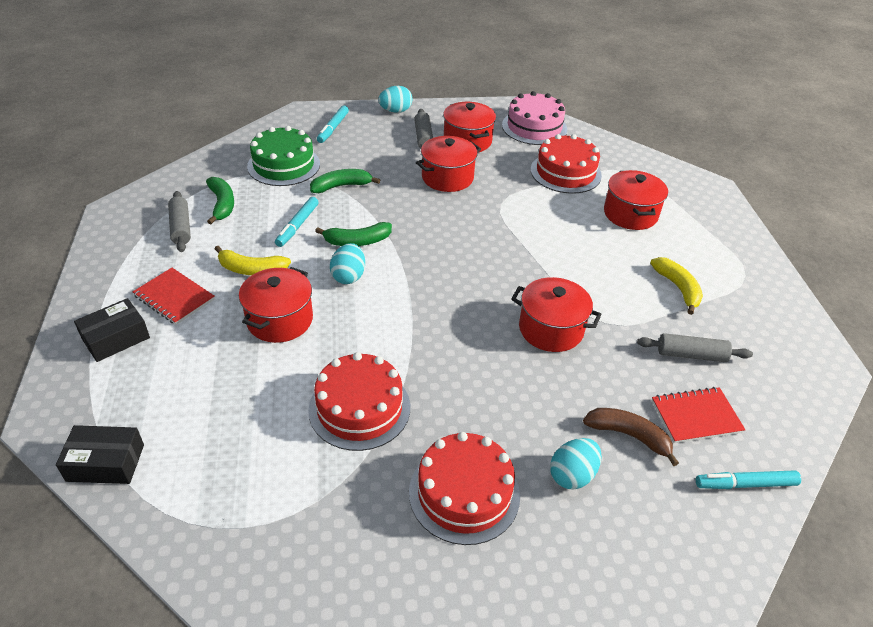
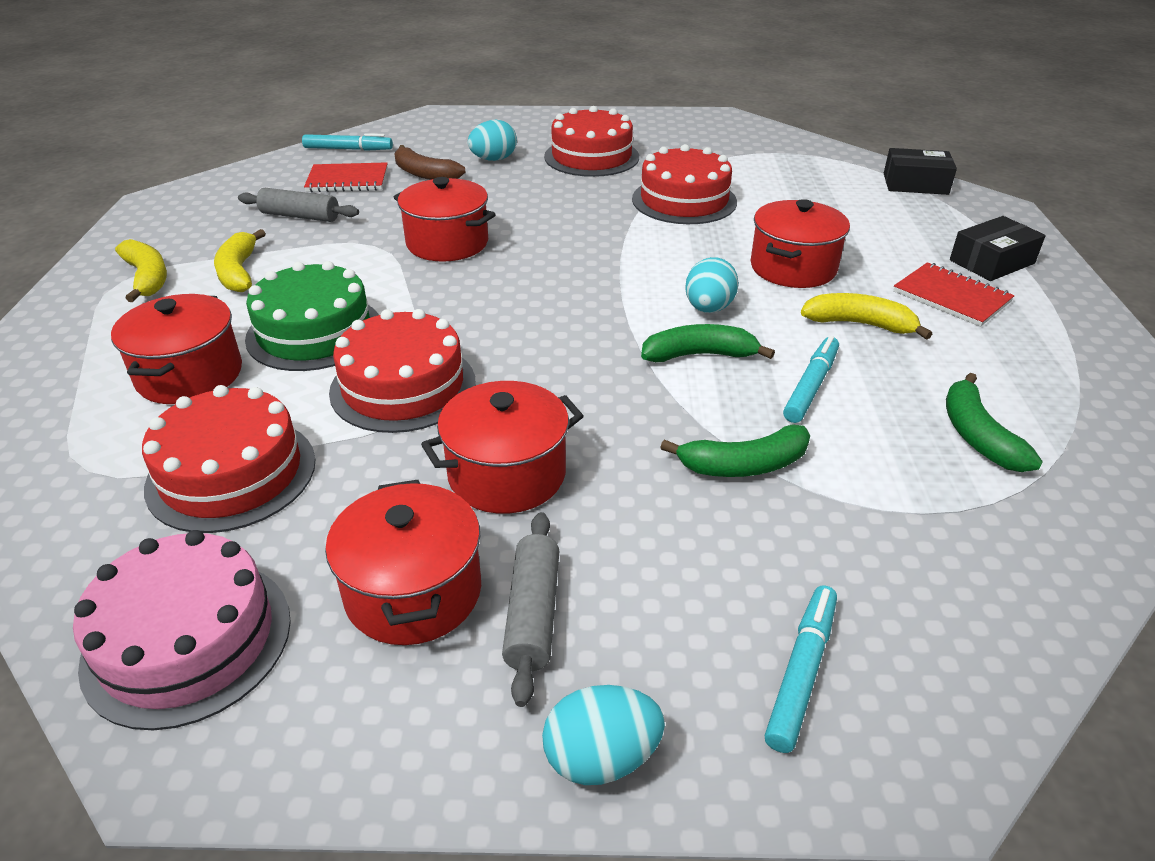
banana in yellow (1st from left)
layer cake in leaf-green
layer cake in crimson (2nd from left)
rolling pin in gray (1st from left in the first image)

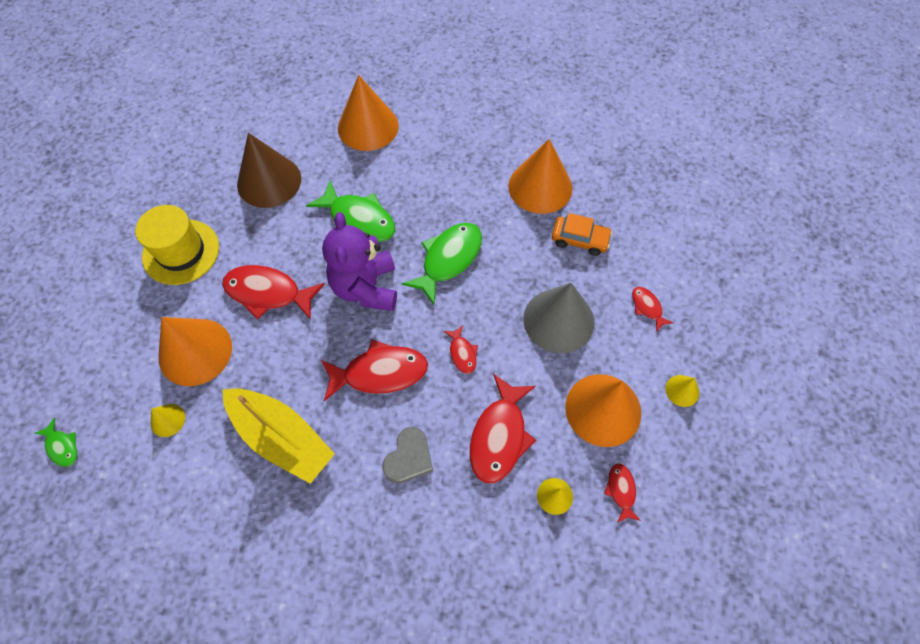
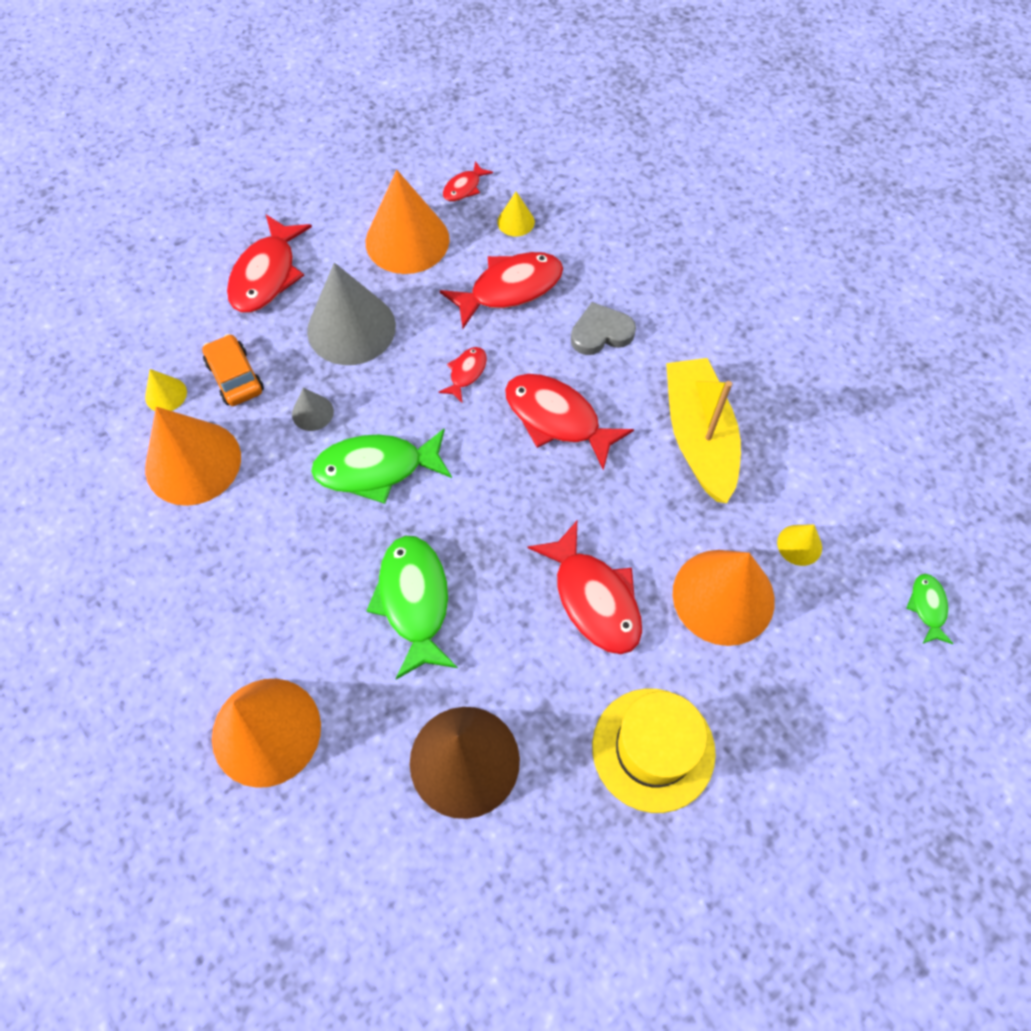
cone shape in yellow (1st from left)
fish figure in crimson (1st from left)
cone shape in gray (1st from left)
teddy bear in royal purple

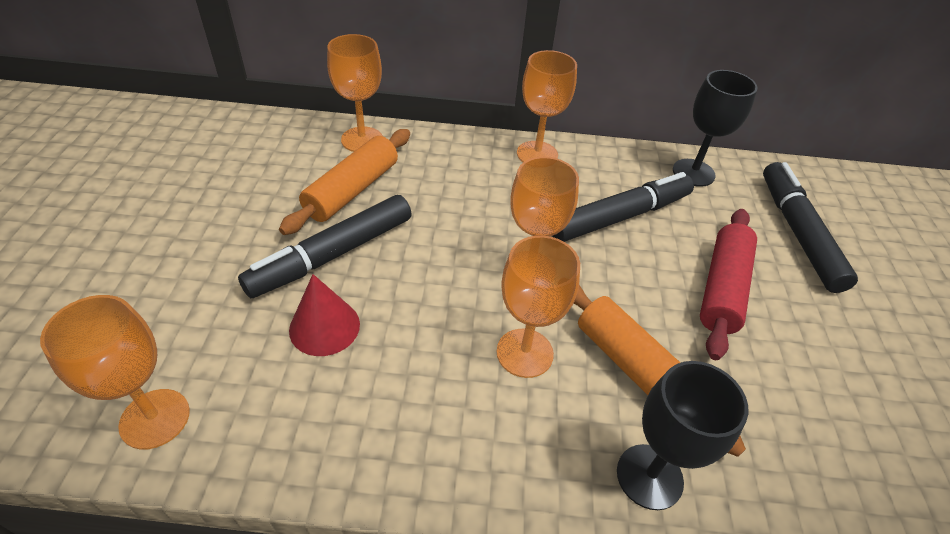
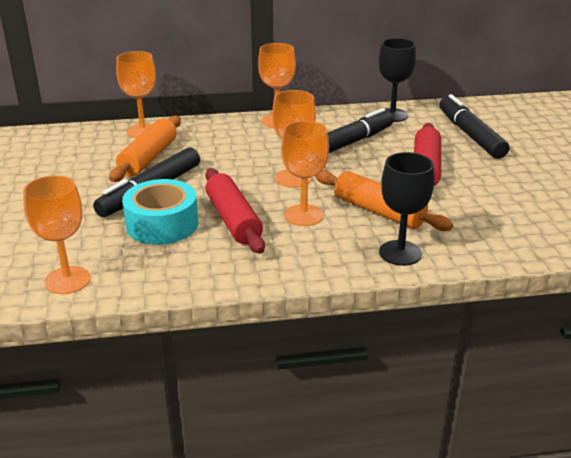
tape in aqua
rolling pin in crimson (1st from left)

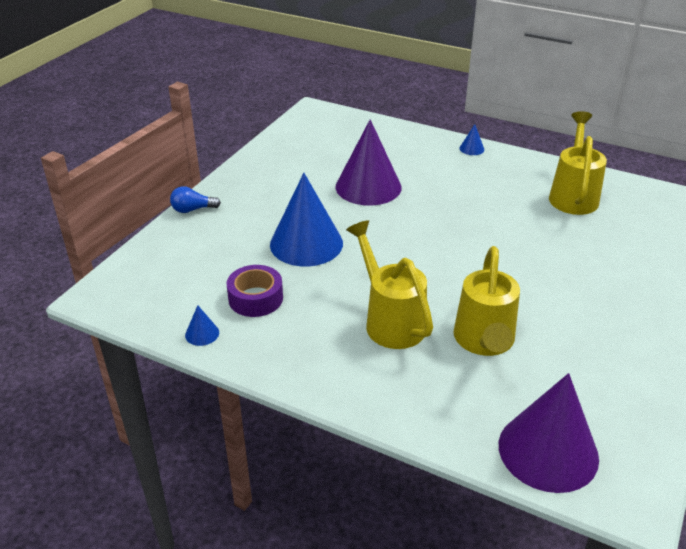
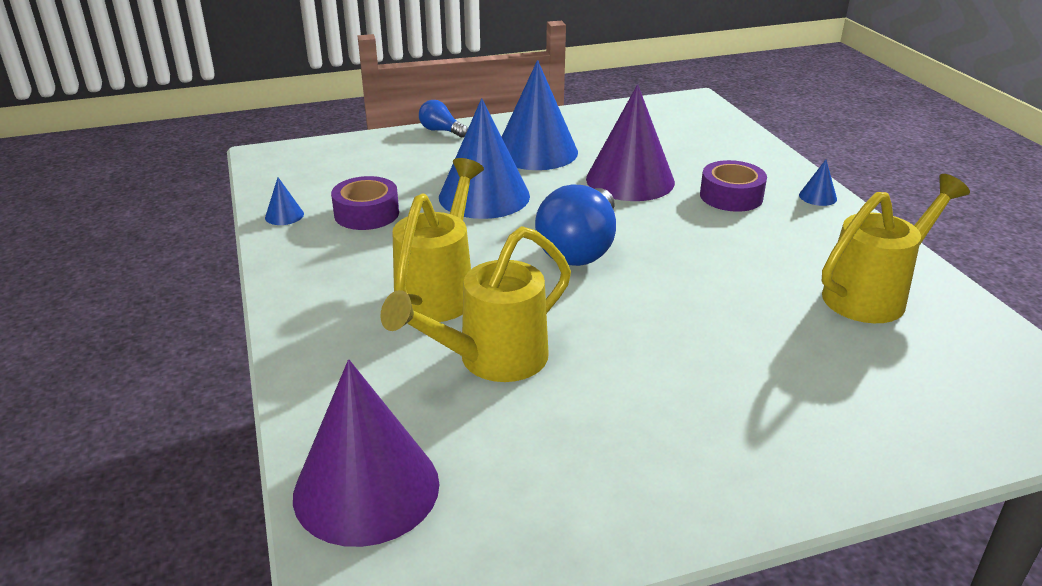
cone shape in cobalt (3rd from left)
bulb in cobalt (2nd from left)
tape in royal purple (2nd from left)

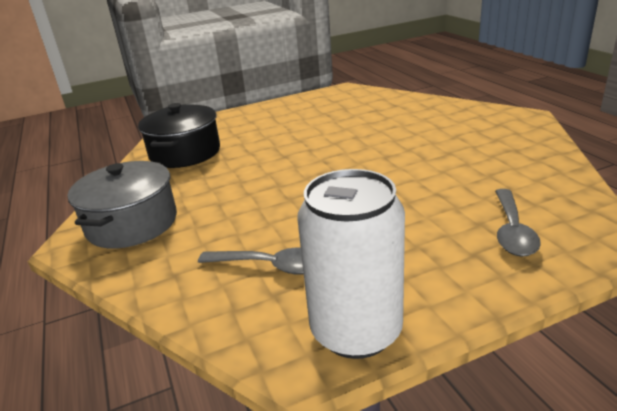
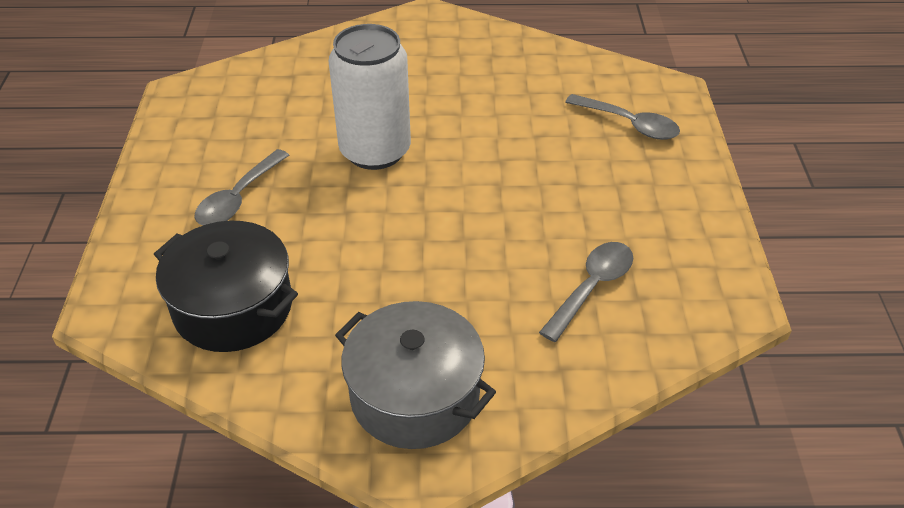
tablespoon in gray (1st from left)
soda can in snow-white

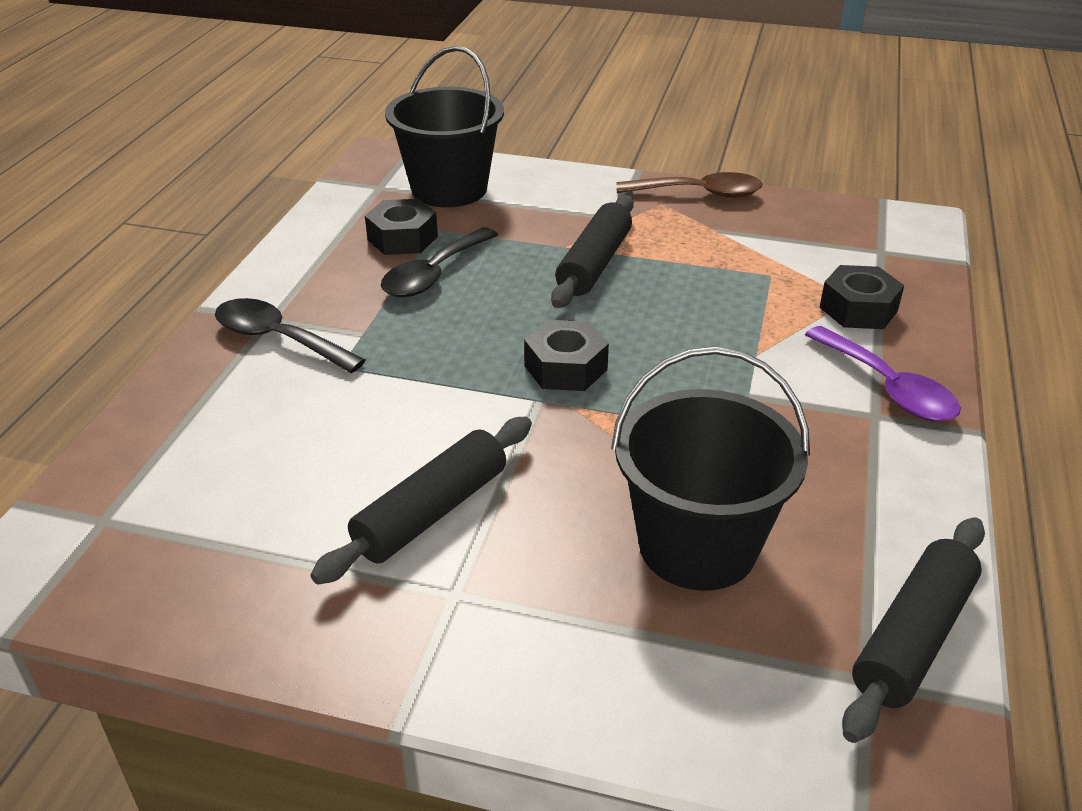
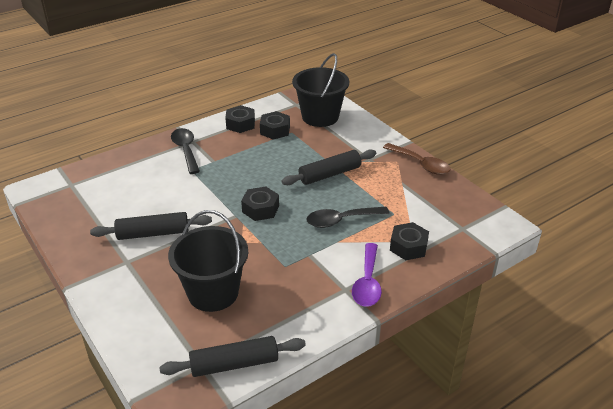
hexagon nut in black (1st from left)
tablespoon in black (2nd from left)

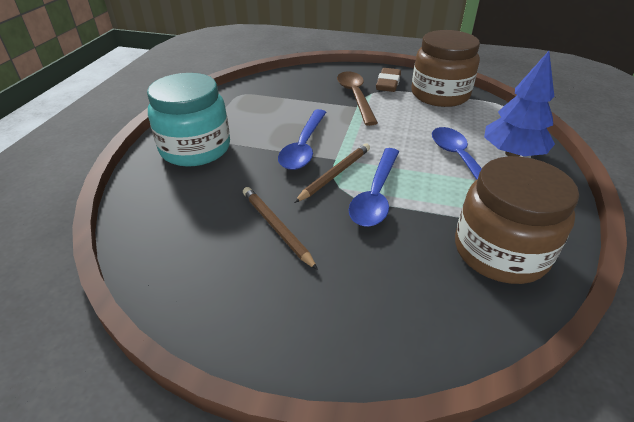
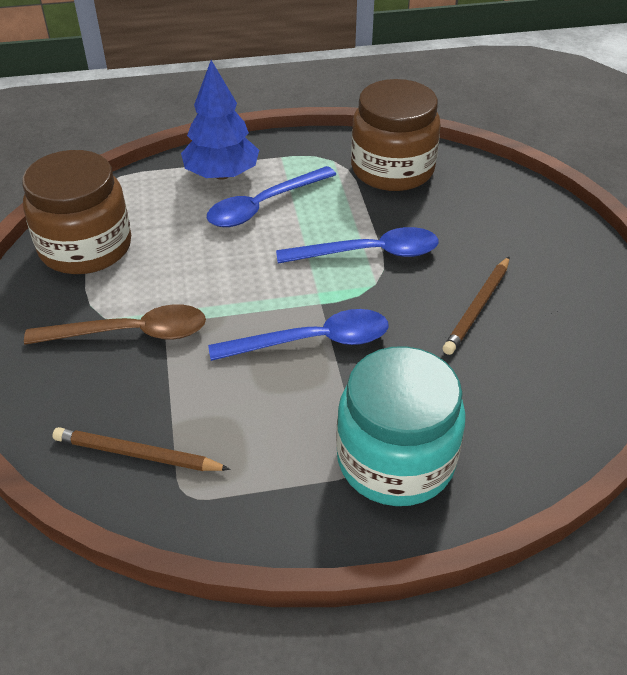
tablespoon in russet
lead pencil in russet (1st from left)
eraser in russet

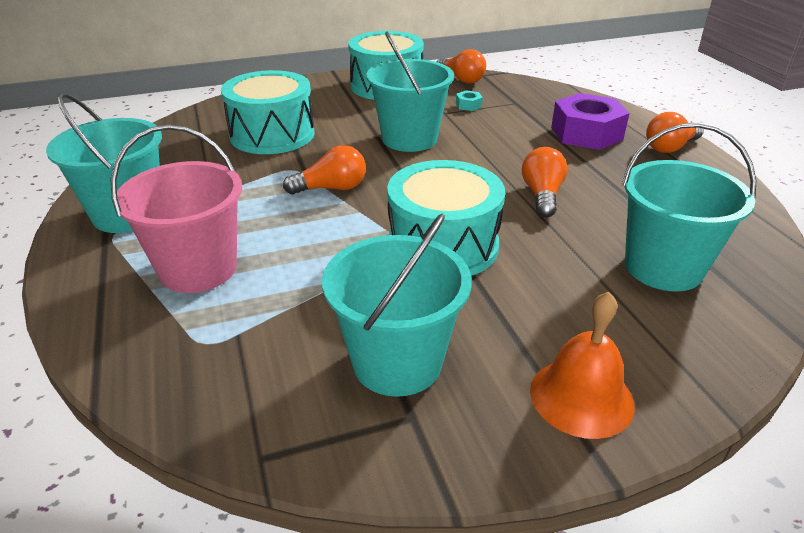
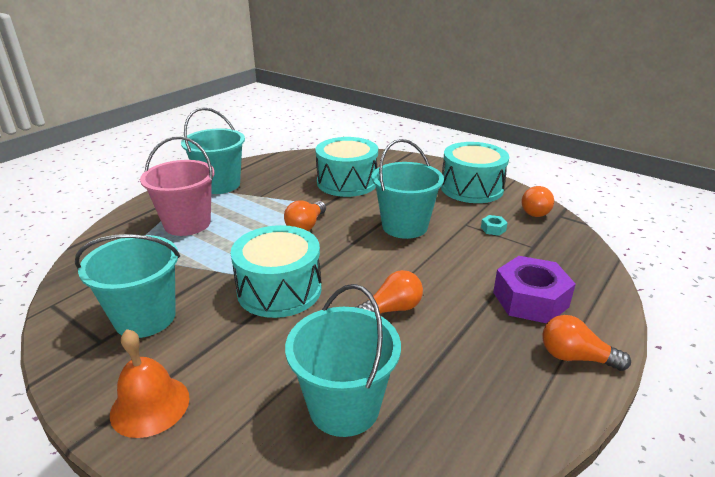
bulb in bright orange (1st from left)

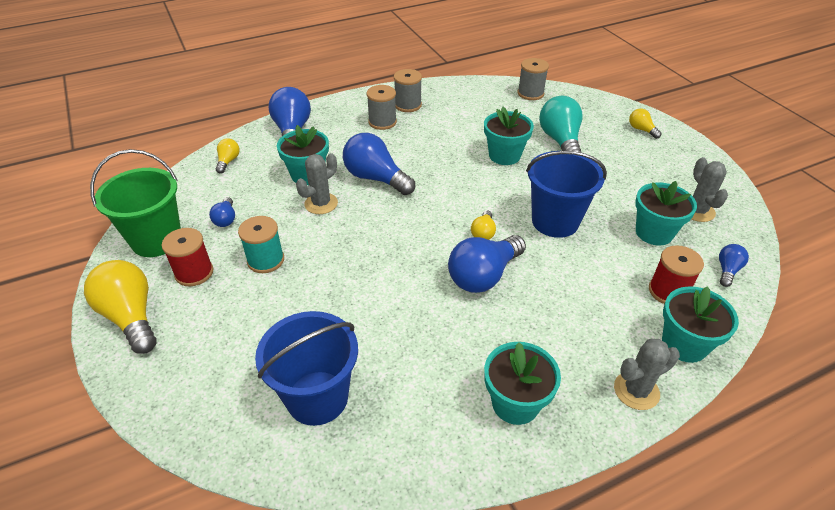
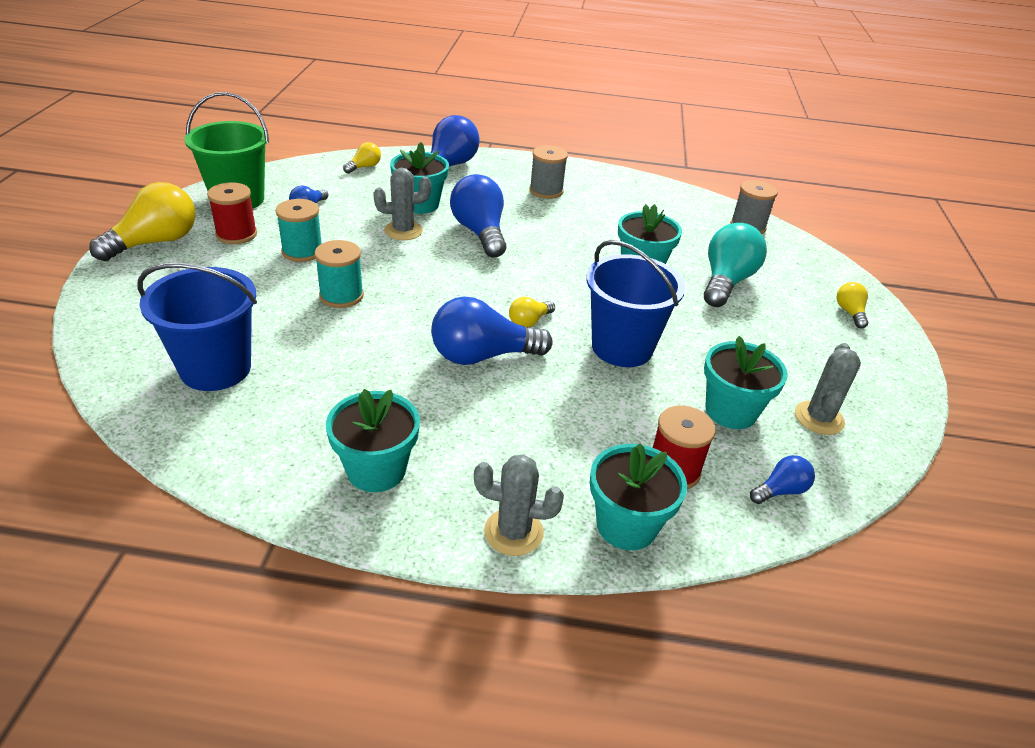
bulb in yellow (1st from left)
reel of thread in aqua (2nd from left)
reel of thread in gray (2nd from left in the first image)

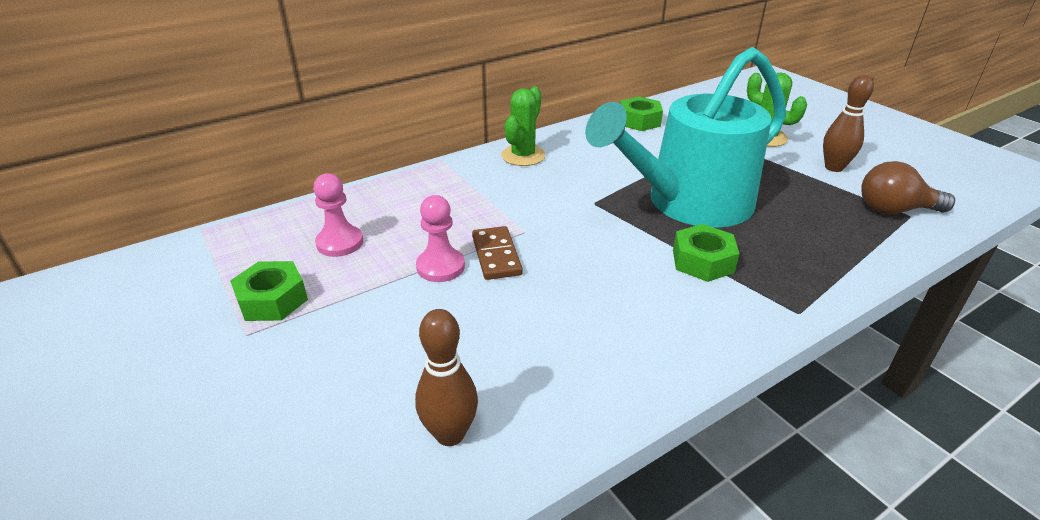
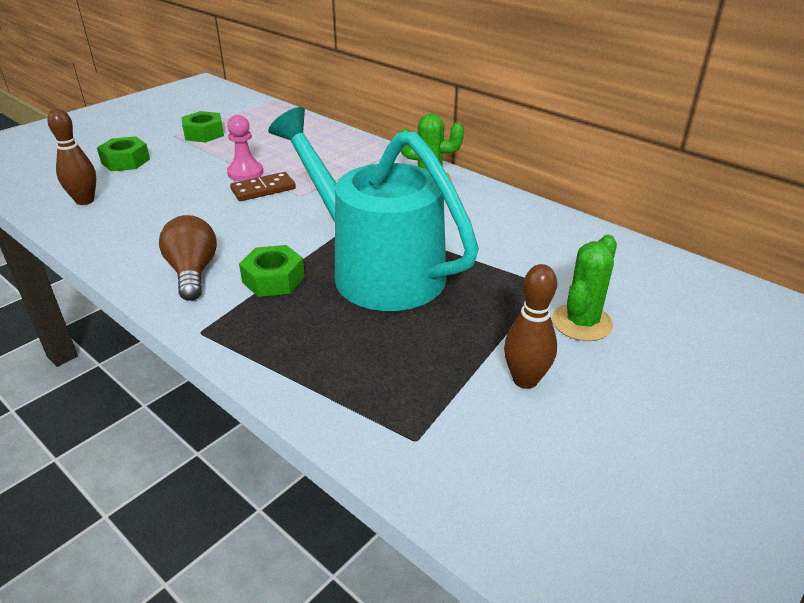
hexagon nut in leaf-green (1st from left)
bulb in russet
pawn in pink (1st from left in the first image)

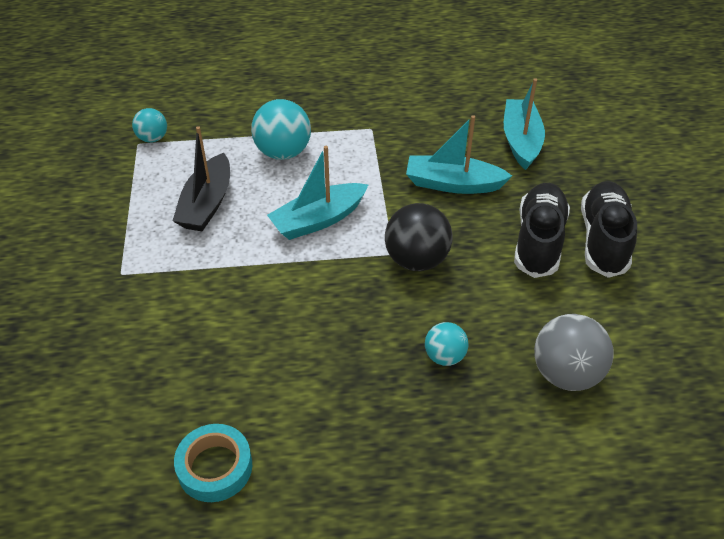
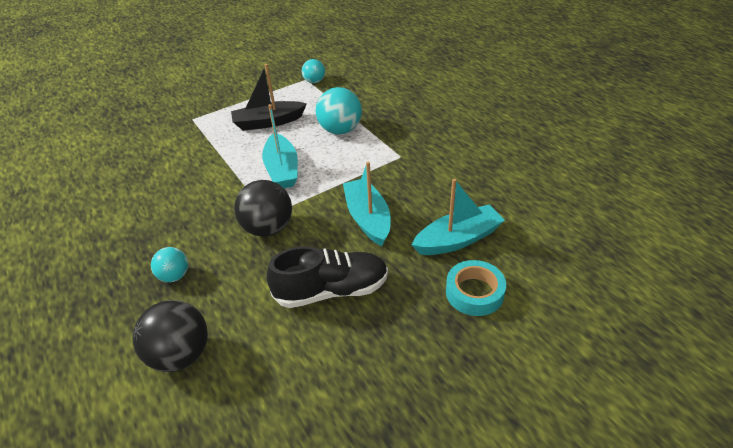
ball in black (1st from left)
boat in aqua (1st from left)
tape in aqua
lace-up shoe in black (2nd from left in the first image)

